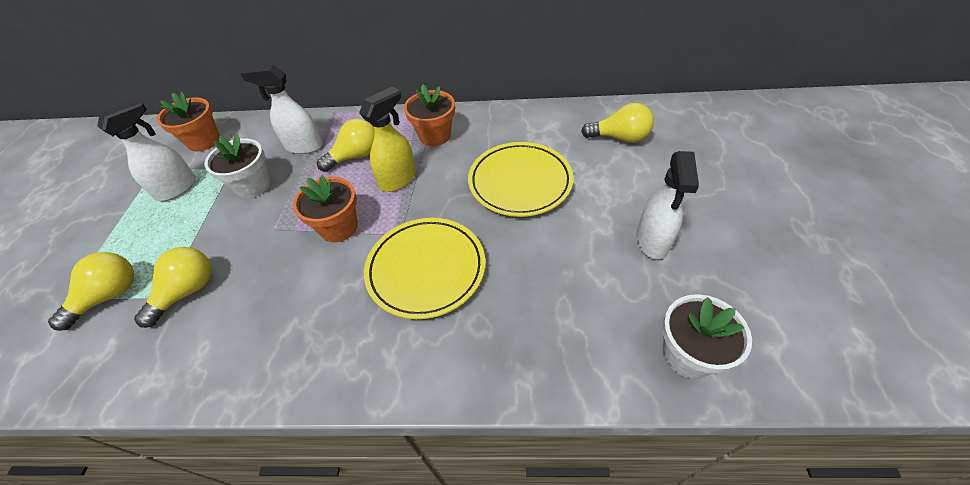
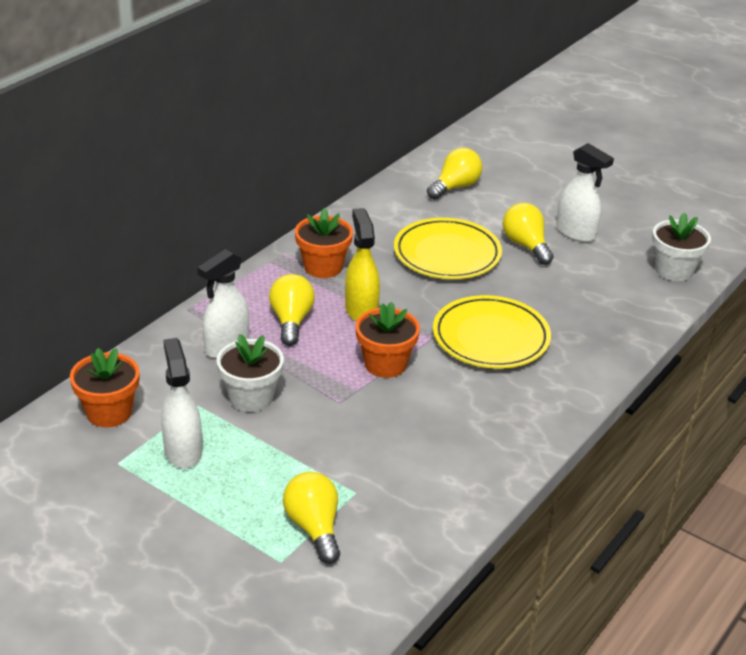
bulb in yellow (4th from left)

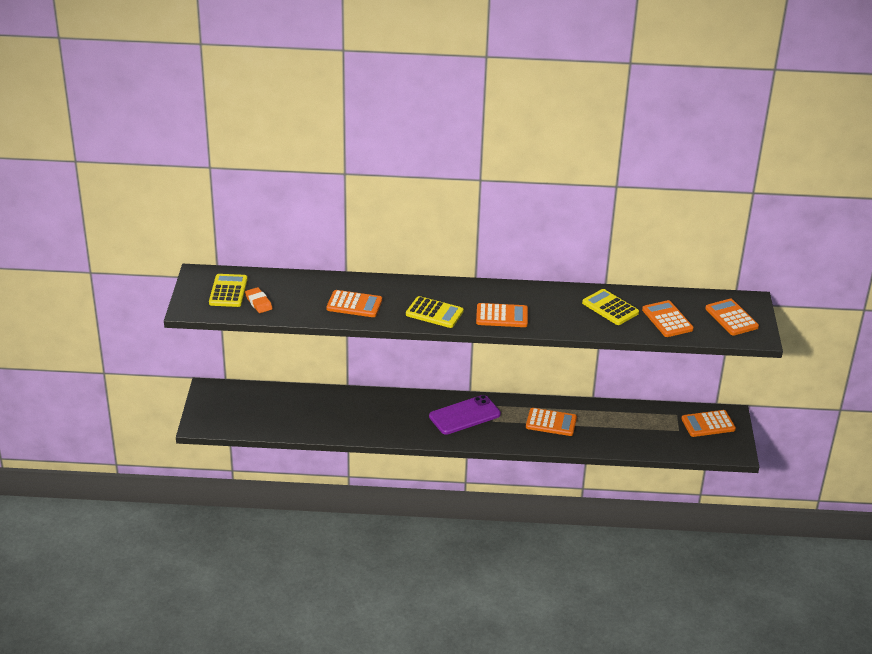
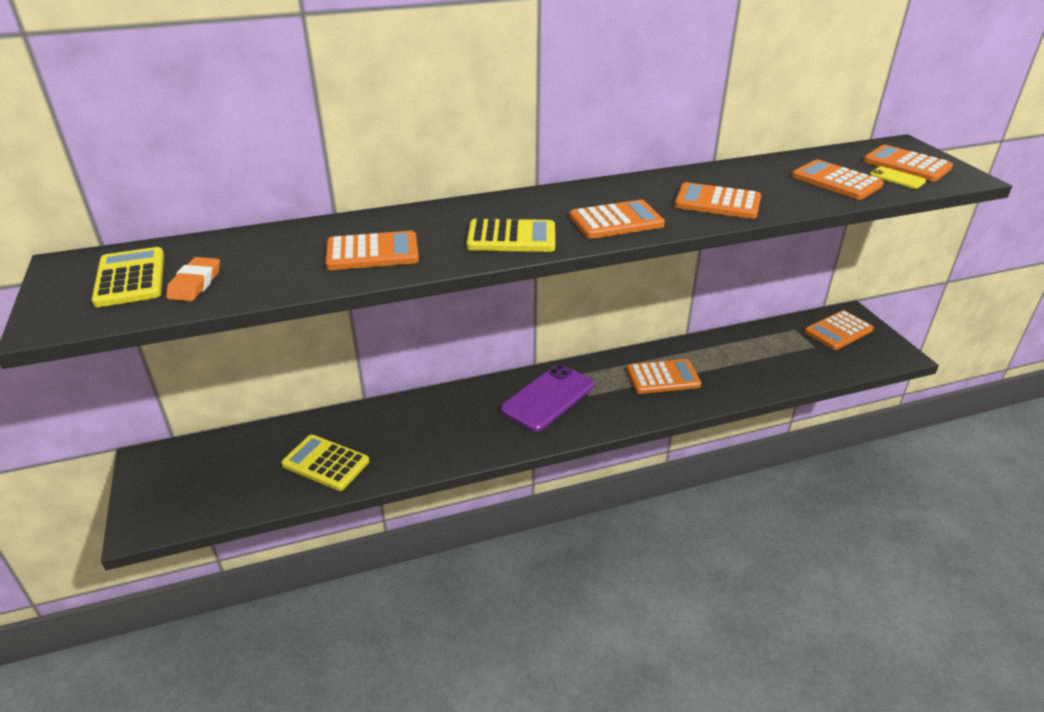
eraser in bright orange
adding machine in yellow (2nd from left)
adding machine in bright orange (4th from left)
mobile phone in yellow

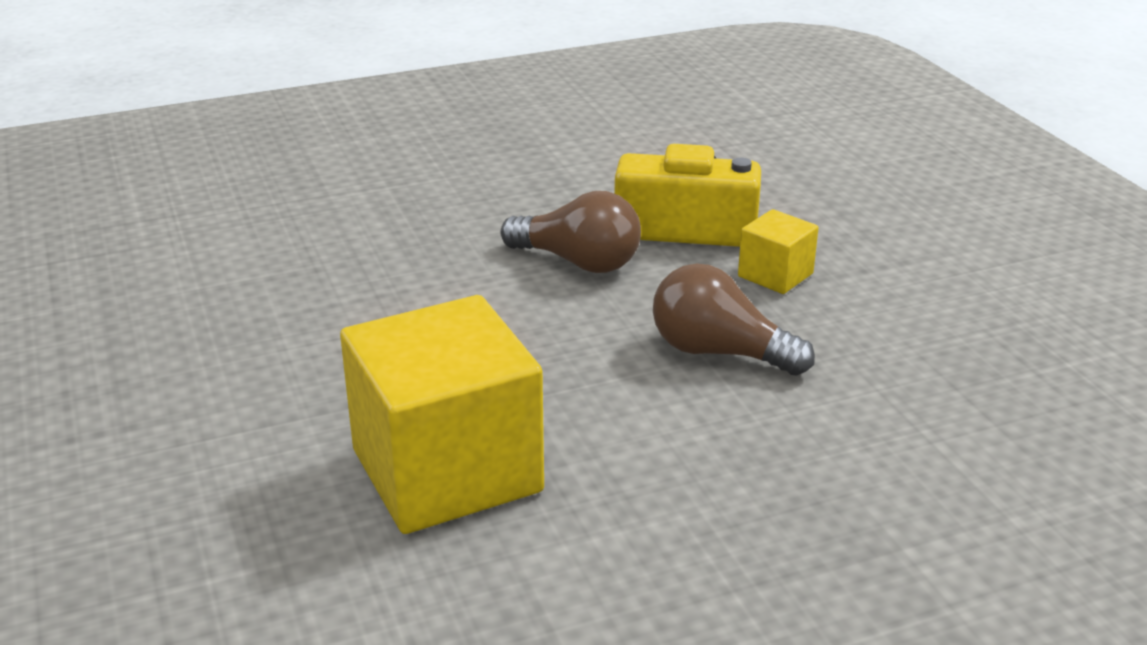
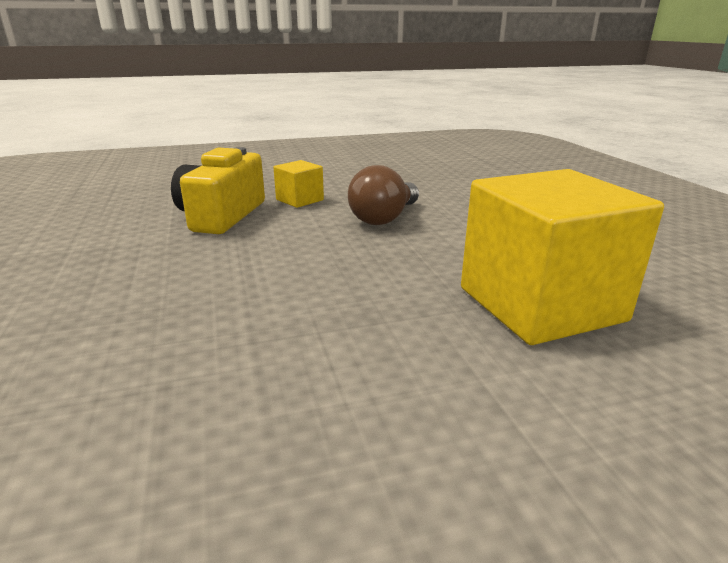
bulb in russet (1st from left in the first image)

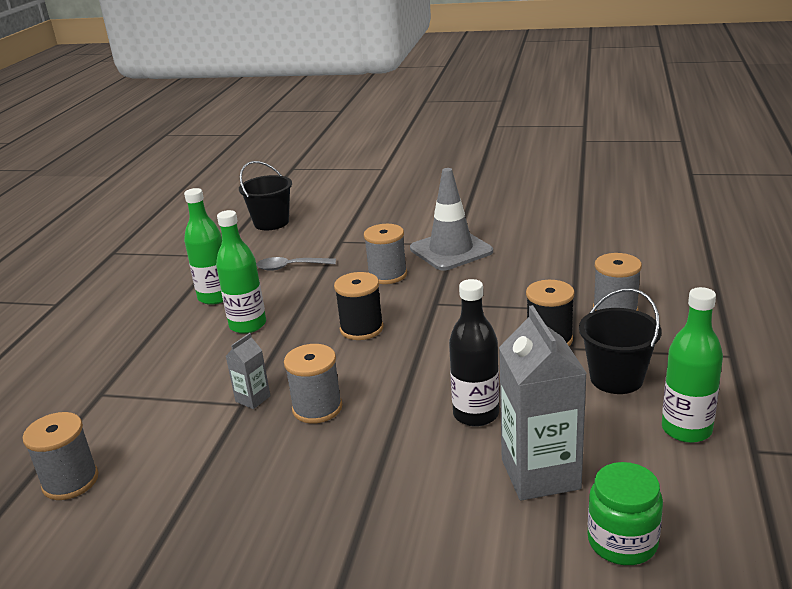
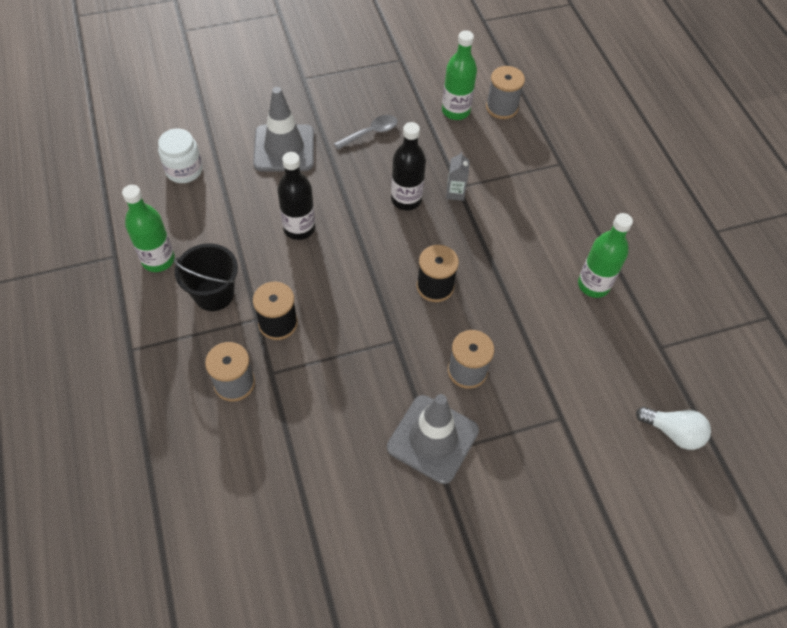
jam jar in snow-white
safety cone in gray (1st from left)
tablespoon in gray
bottle in black (2nd from left)
bottle in leaf-green (2nd from left)
bulb in snow-white
carton in gray (2nd from left in the first image)

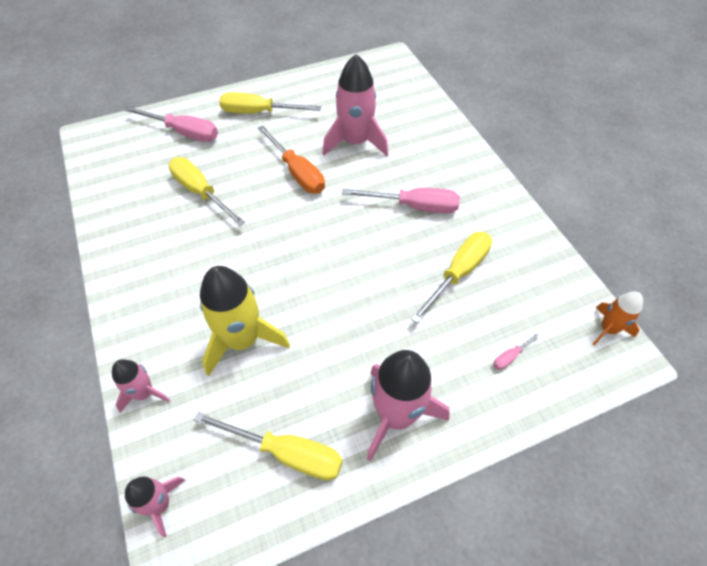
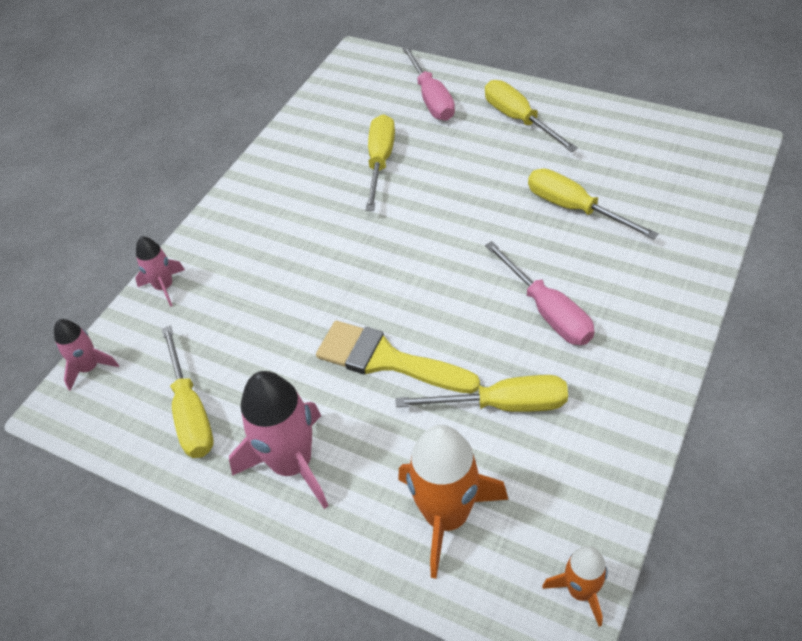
paintbrush in yellow
spaceship in bright orange (1st from left)
flat screwdriver in yellow (5th from left)
spaceship in yellow
flat screwdriver in bright orange

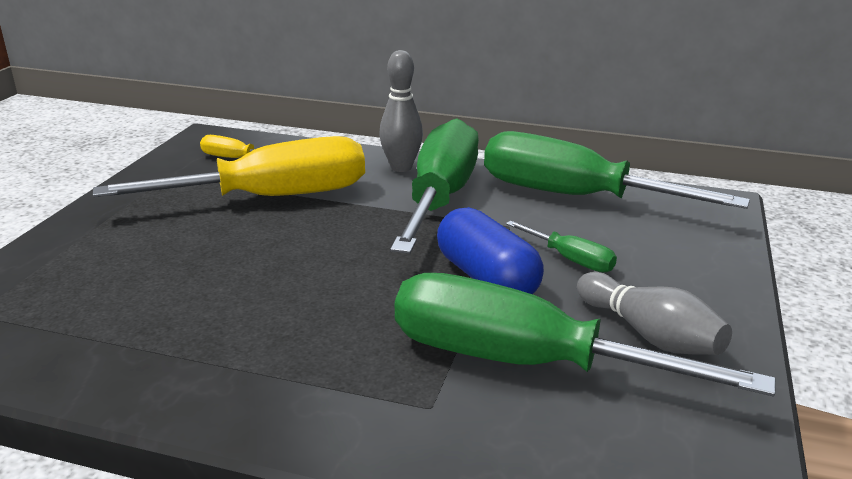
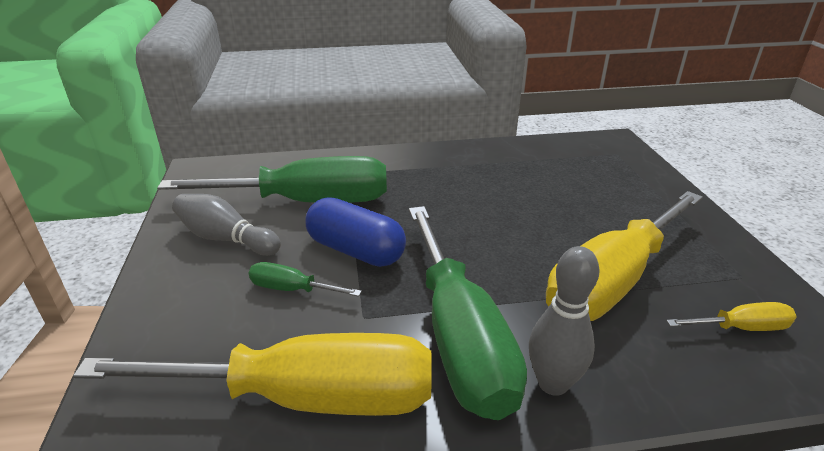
flat screwdriver in yellow (1st from left)

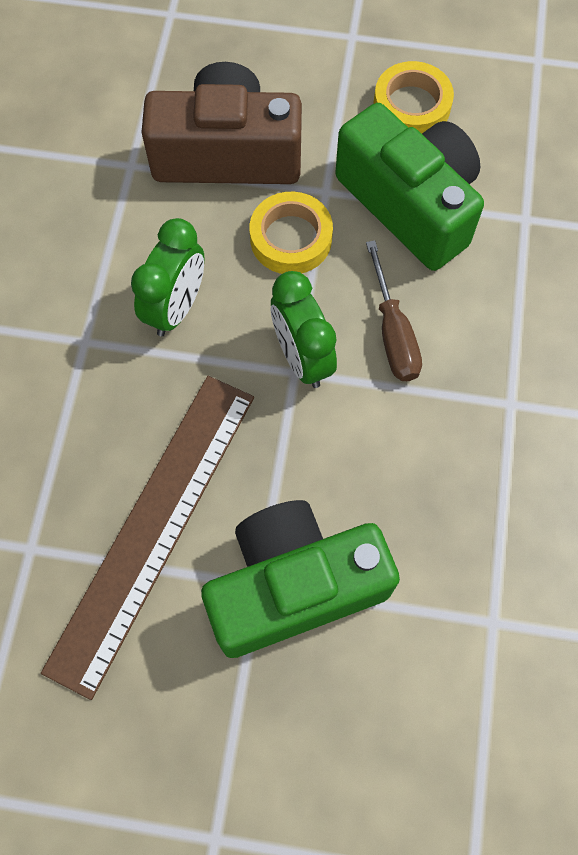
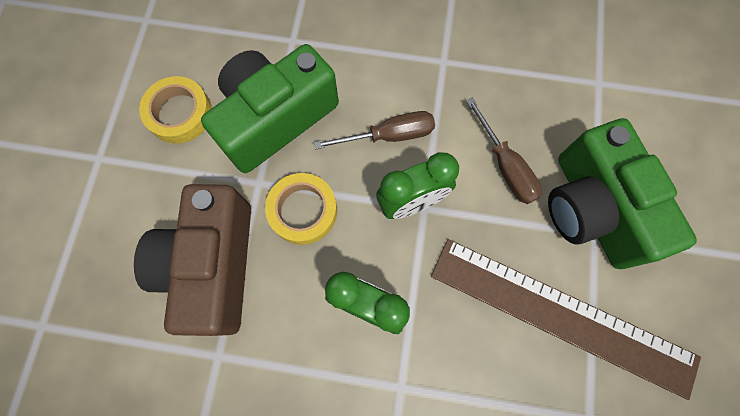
flat screwdriver in russet (2nd from left)

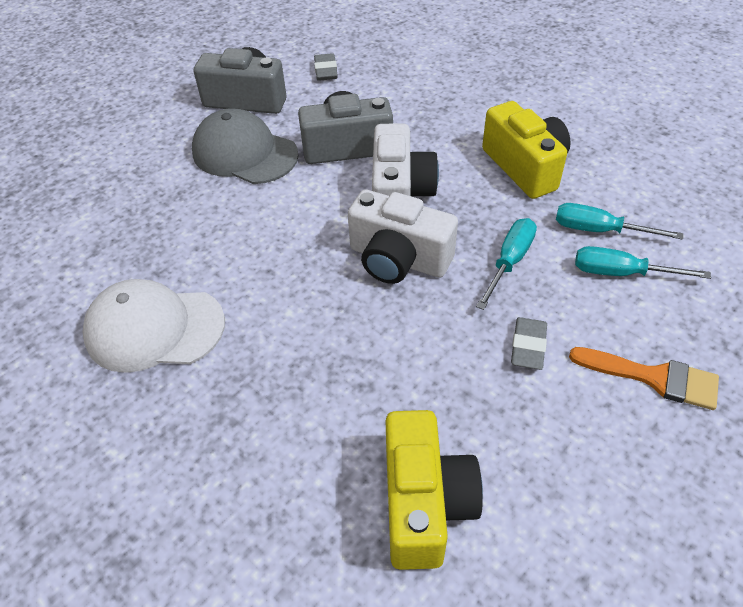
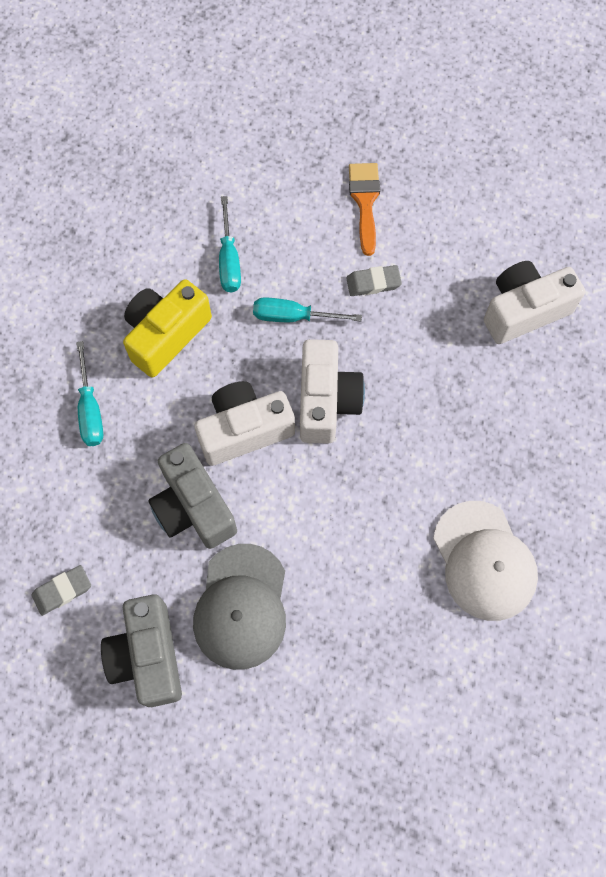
flat screwdriver in aqua (1st from left)
compact camera in snow-white (3rd from left)

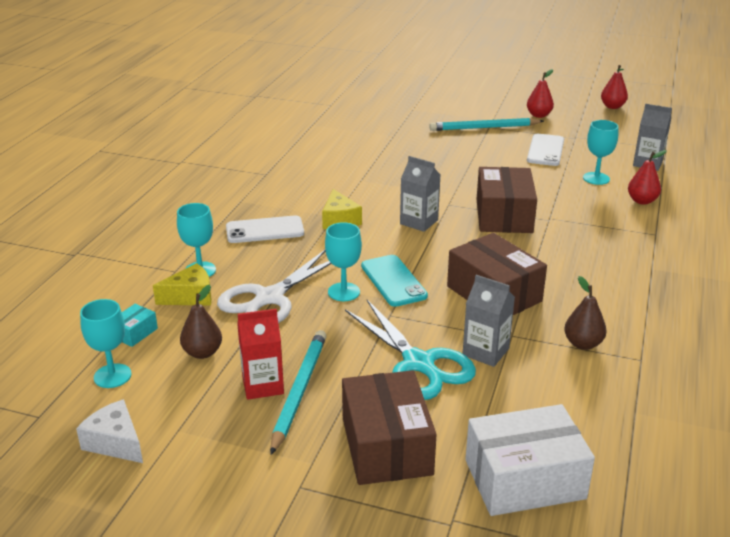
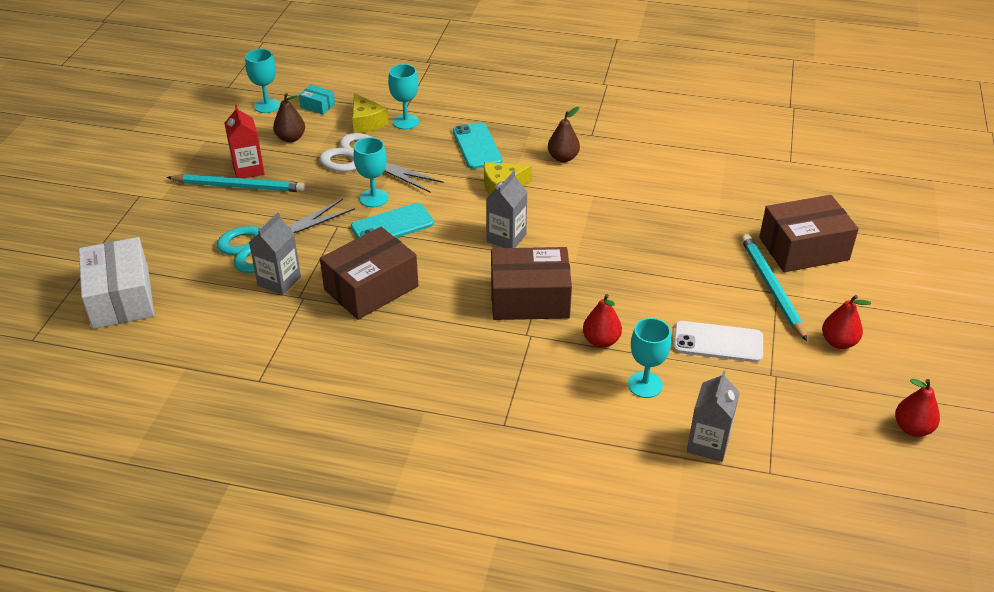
mobile phone in aqua (2nd from left)
pear fruit in russet (2nd from left)
pear fruit in crimson (1st from left)
parcel in russet (3rd from left)
cheese wedge in snow-white

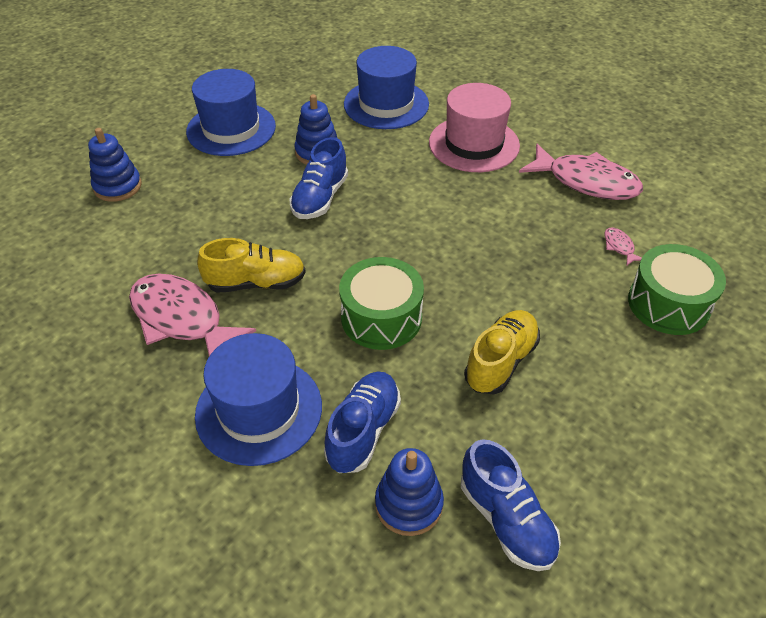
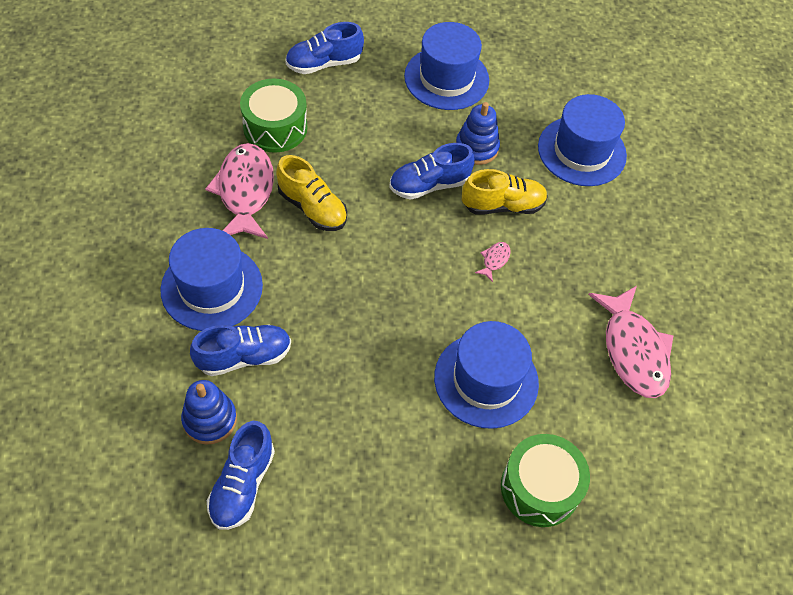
snare drum in leaf-green (1st from left)
lace-up shoe in cobalt (3rd from left)
tall hat in cobalt (3rd from left)
lace-up shoe in yellow (2nd from left)
fish figure in pink (2nd from left)
tall hat in pink

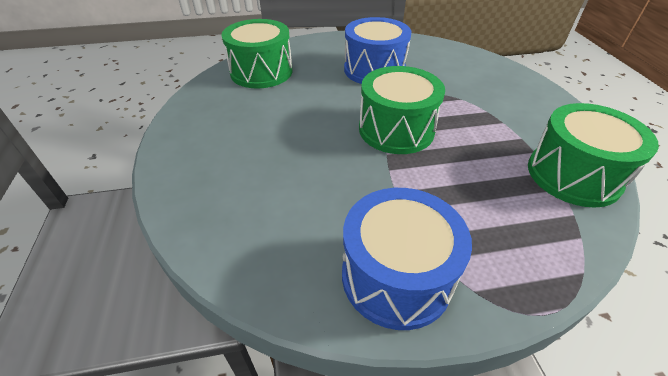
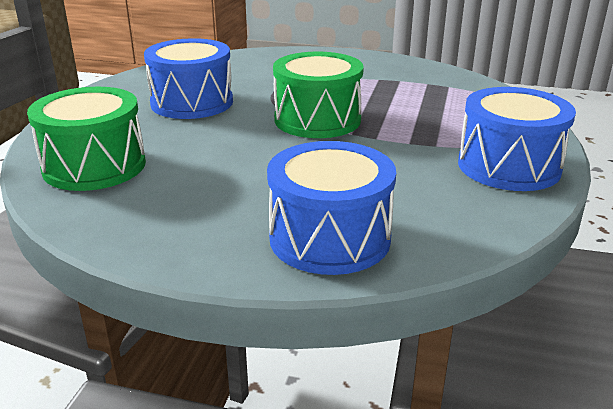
snare drum in cobalt (2nd from left)
snare drum in leaf-green (3rd from left in the first image)

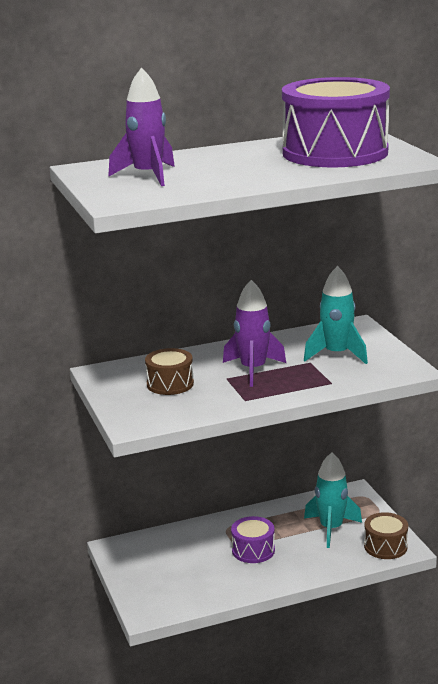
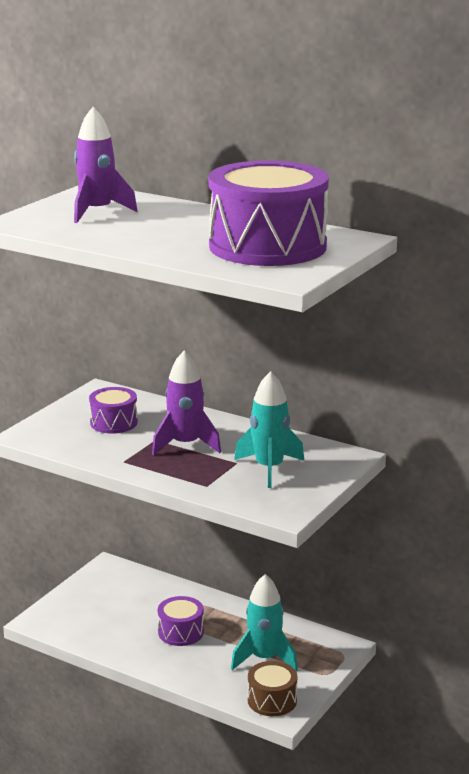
snare drum in royal purple (1st from left)

